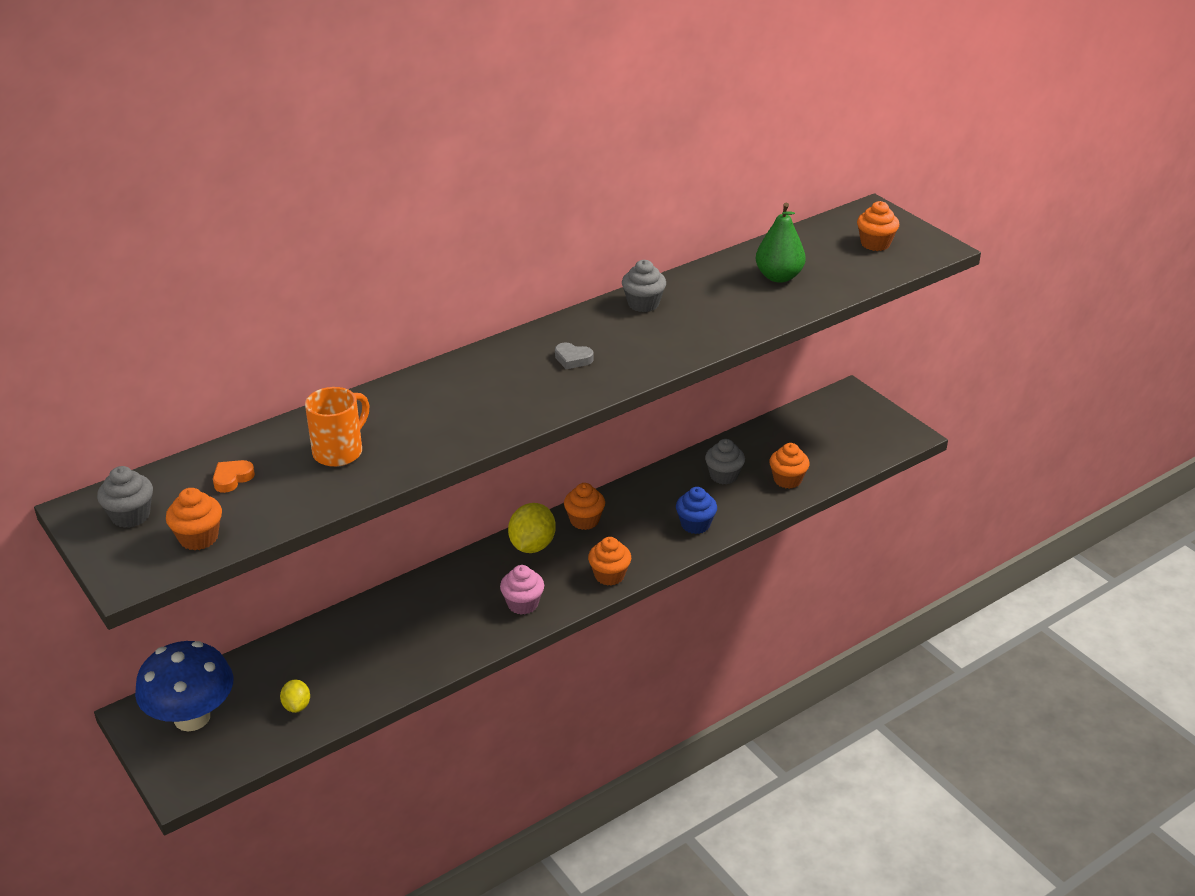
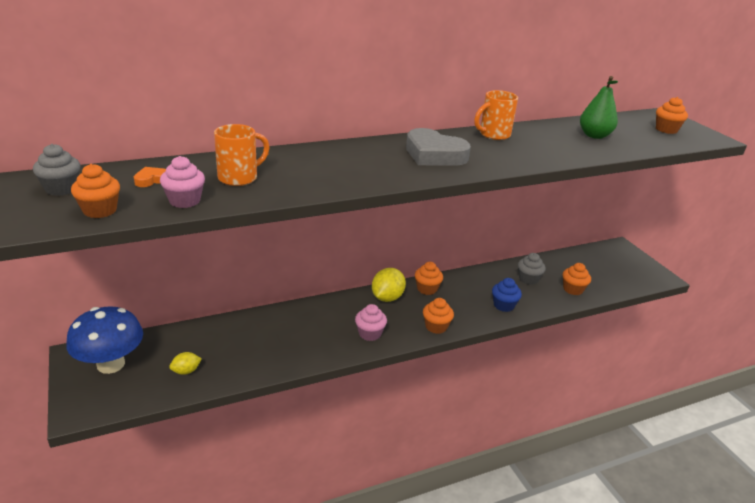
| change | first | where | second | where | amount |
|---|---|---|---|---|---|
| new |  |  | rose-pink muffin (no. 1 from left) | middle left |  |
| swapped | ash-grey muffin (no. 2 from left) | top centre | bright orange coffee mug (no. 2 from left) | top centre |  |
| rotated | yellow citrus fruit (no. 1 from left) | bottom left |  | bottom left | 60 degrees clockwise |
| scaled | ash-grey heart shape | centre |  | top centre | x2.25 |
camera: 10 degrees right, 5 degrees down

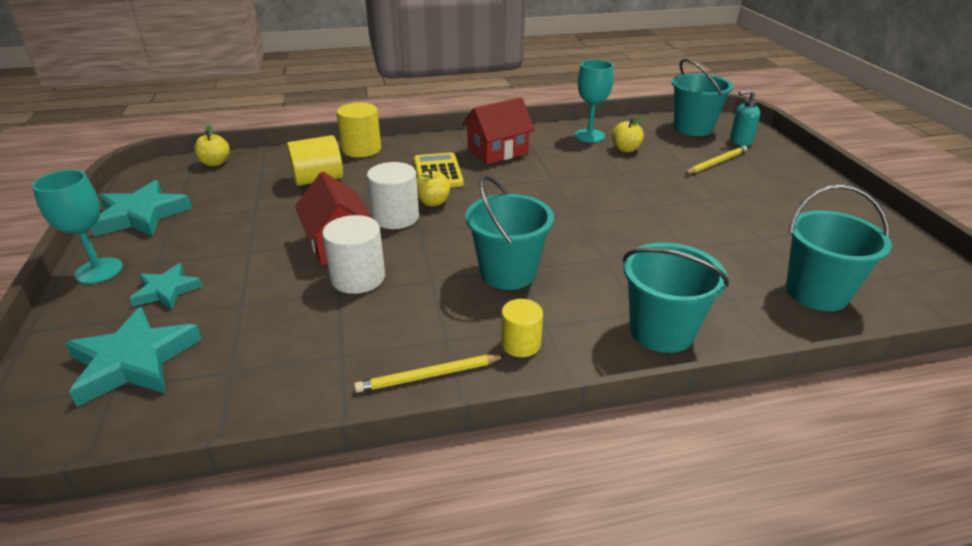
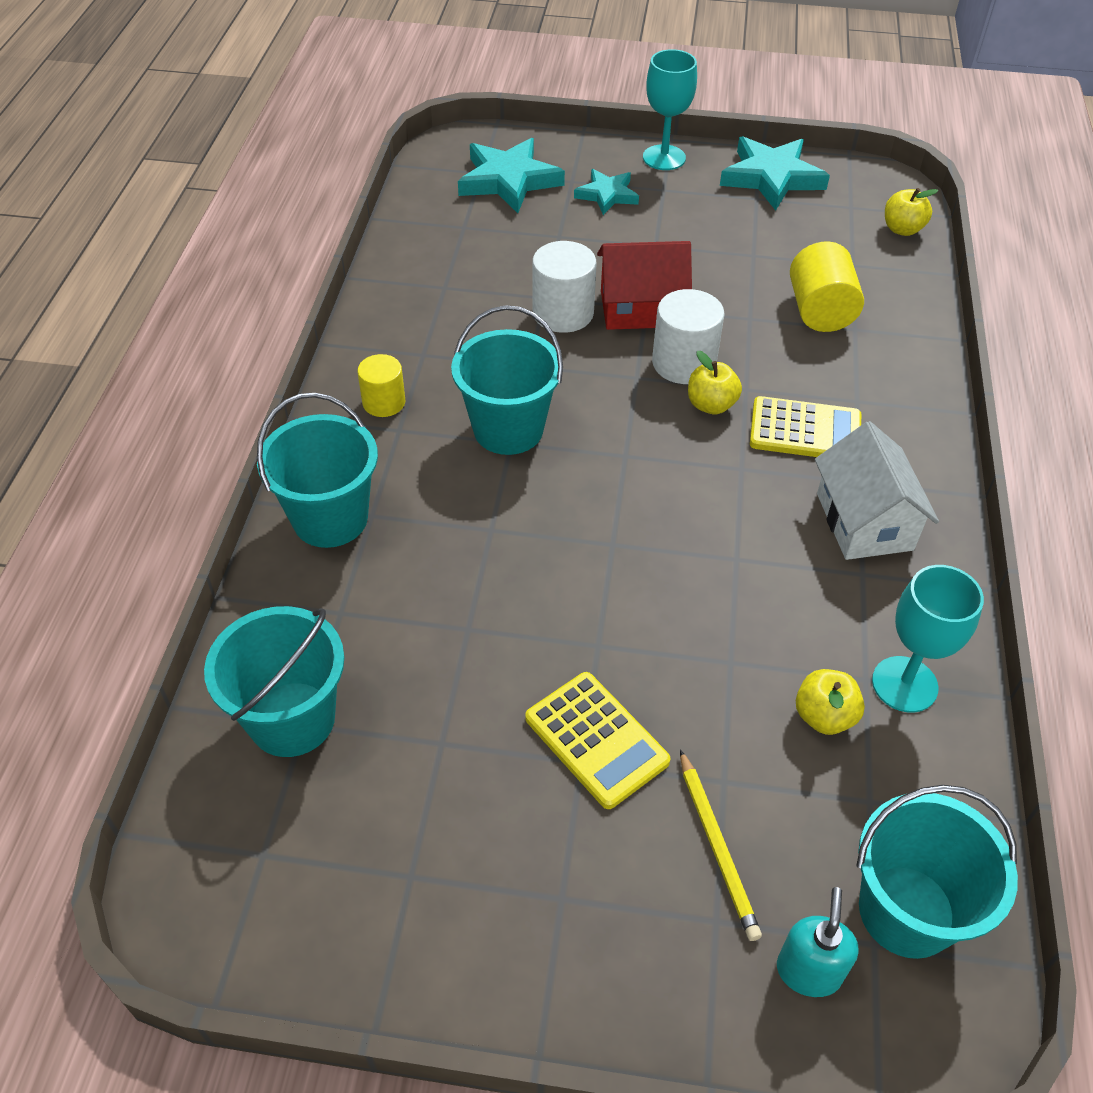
| change | first | where | second | where | amount |
|---|---|---|---|---|---|
| gone | yellow solid cylinder (no. 2 from left) | top centre |  |  |  |
| gone | yellow pencil (no. 1 from left) | bottom centre |  |  |  |
| new |  |  | yellow adding machine (no. 1 from left) | bottom centre |  |
| repainted | crimson cottage (no. 2 from left) | top centre | white cottage | middle right |  |
camera: 110 degrees right, 15 degrees up

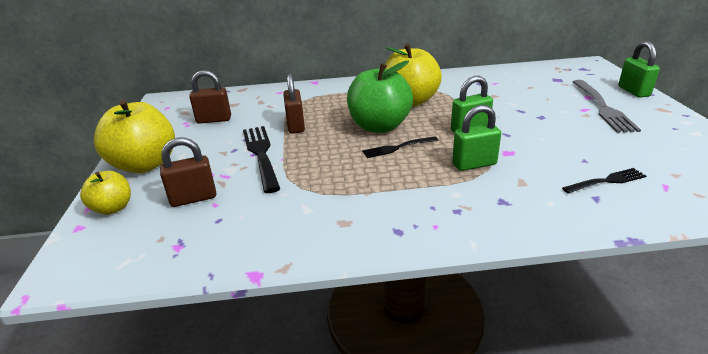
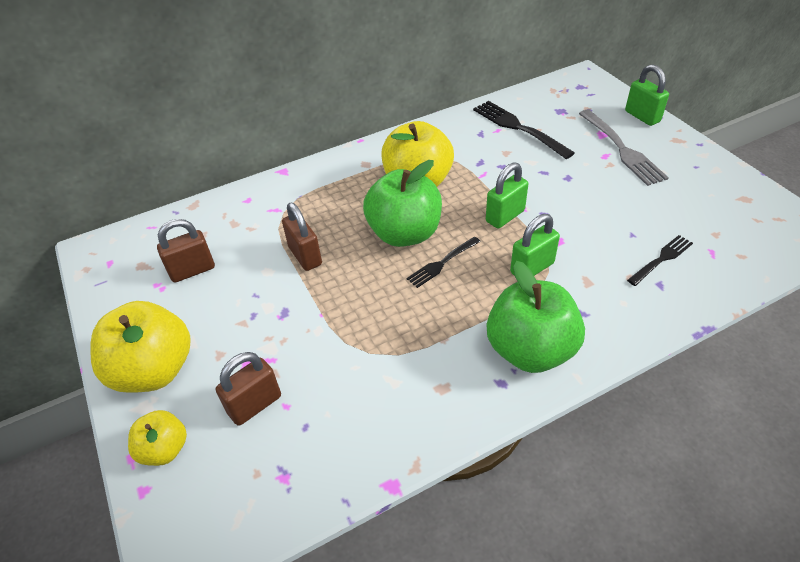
| change | first | where | second | where | amount |
|---|---|---|---|---|---|
| new |  |  | leaf-green toy apple (no. 2 from left) | middle right |  |
| shifted | ebony dinner fork (no. 1 from left in the first image) | centre | ebony dinner fork (no. 2 from left) | top centre |  |
camera: 20 degrees left, 15 degrees up

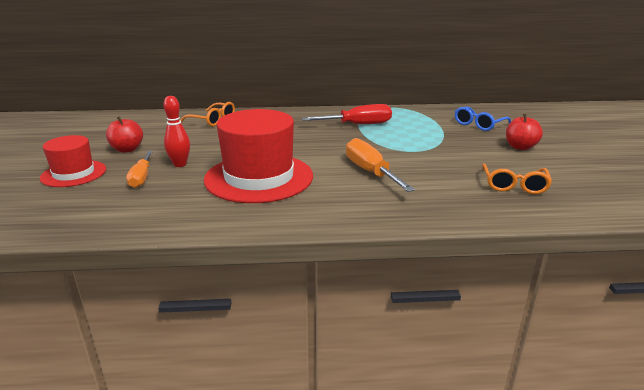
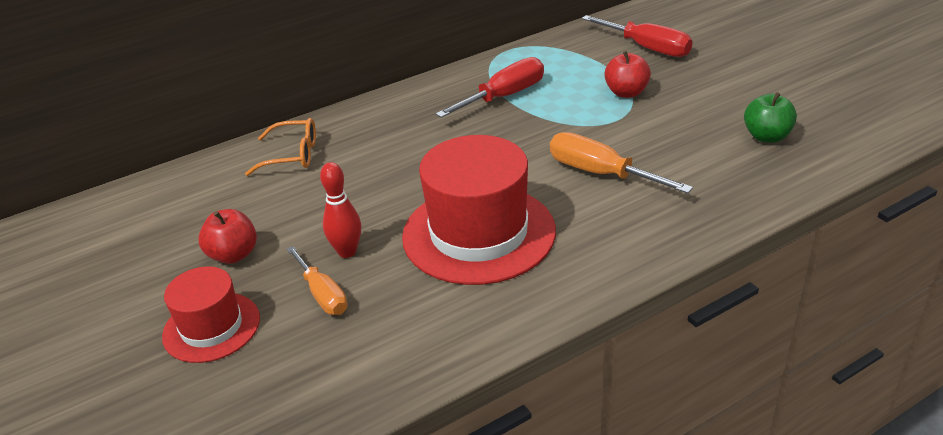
| change | first | where | second | where | amount |
|---|---|---|---|---|---|
| shifted | crimson toy apple (no. 2 from left) | middle right |  | top centre |  |
| swapped | blue glasses | top right | crimson flat screwdriver (no. 2 from left) | top right |  |
| swapped | bright orange glasses (no. 2 from left) | middle right | leaf-green toy apple | top right |  |
camera: 25 degrees left, 10 degrees up

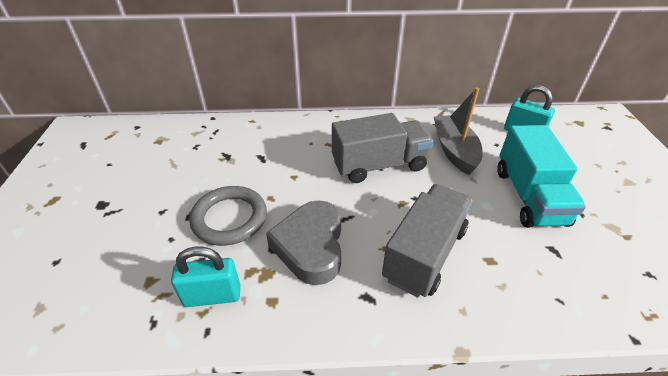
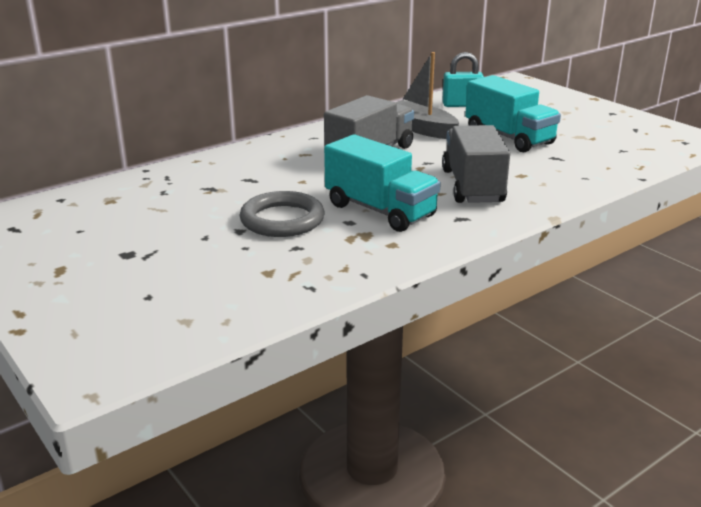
| change | first | where | second | where | amount |
|---|---|---|---|---|---|
| gone | teal small lock (no. 1 from left) | bottom left |  |  |  |
| swapped | ash-grey heart shape | centre | teal toy truck (no. 1 from left) | centre |  |
camera: 35 degrees left, 15 degrees down

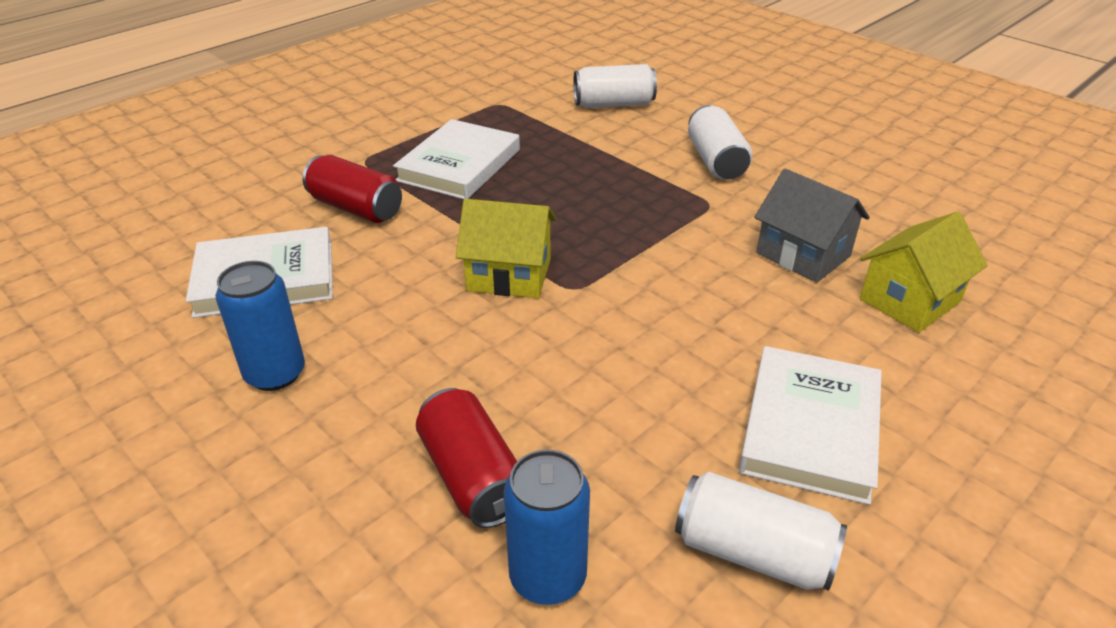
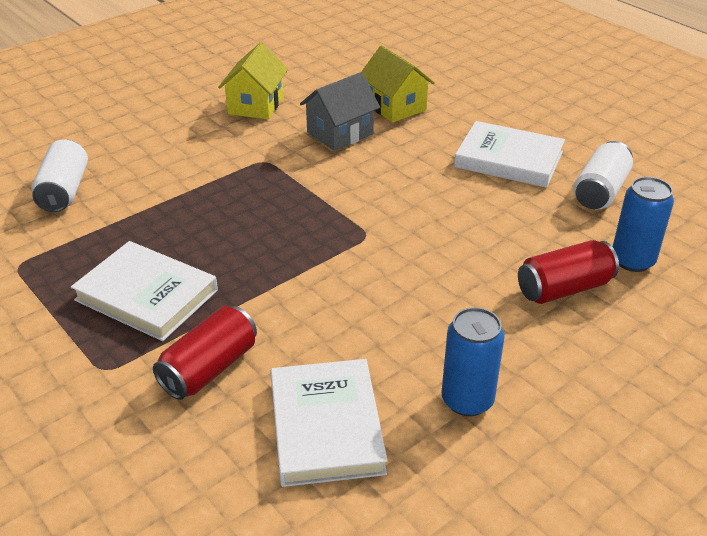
| change | first | where | second | where | amount |
|---|---|---|---|---|---|
| gone | white soda can (no. 2 from left) | top centre |  |  |  |
| shifted | yellow cottage (no. 1 from left) | centre |  | top centre |  |
camera: 85 degrees left, 0 degrees up

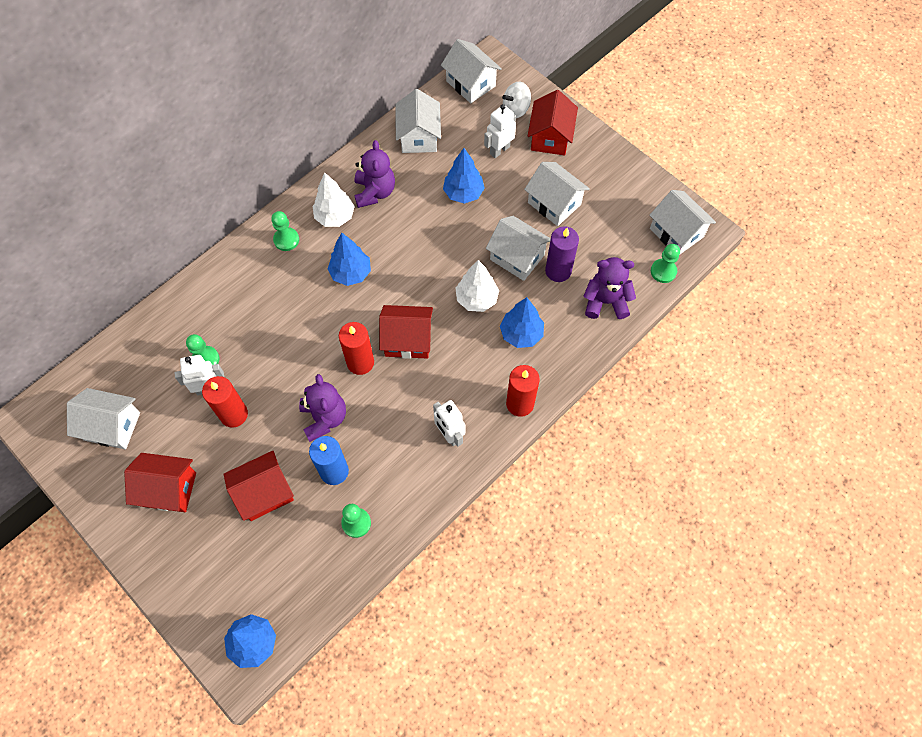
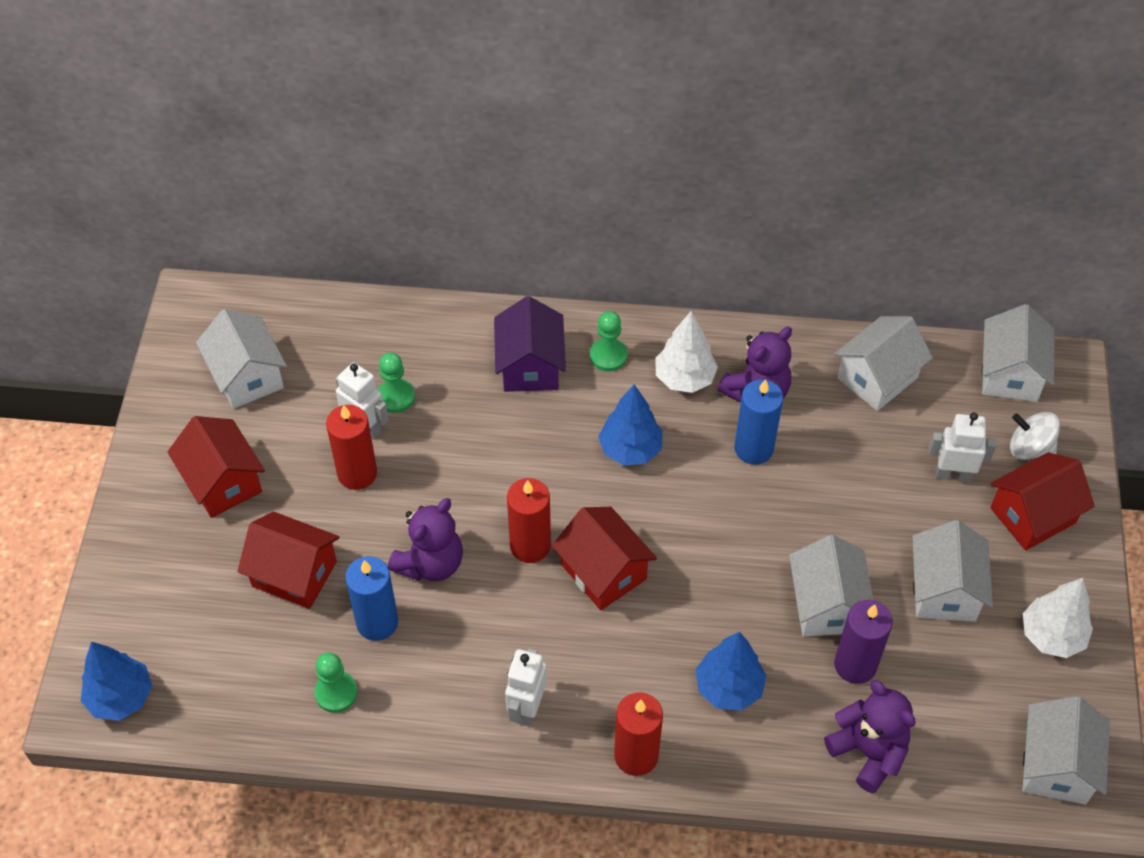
| change | first | where | second | where | amount |
|---|---|---|---|---|---|
| gone | blue tree (no. 3 from left) | top centre |  |  |  |
| gone | leaf-green pawn (no. 4 from left) | middle right |  |  |  |
| new |  |  | violet cottage | centre |  |
| new |  |  | blue pillar candle (no. 2 from left) | centre |  |
| shifted | white tree (no. 2 from left) | centre |  | bottom right |  |
camera: 50 degrees right, 10 degrees down

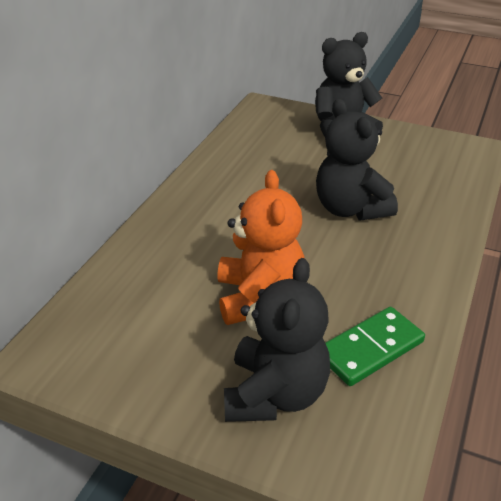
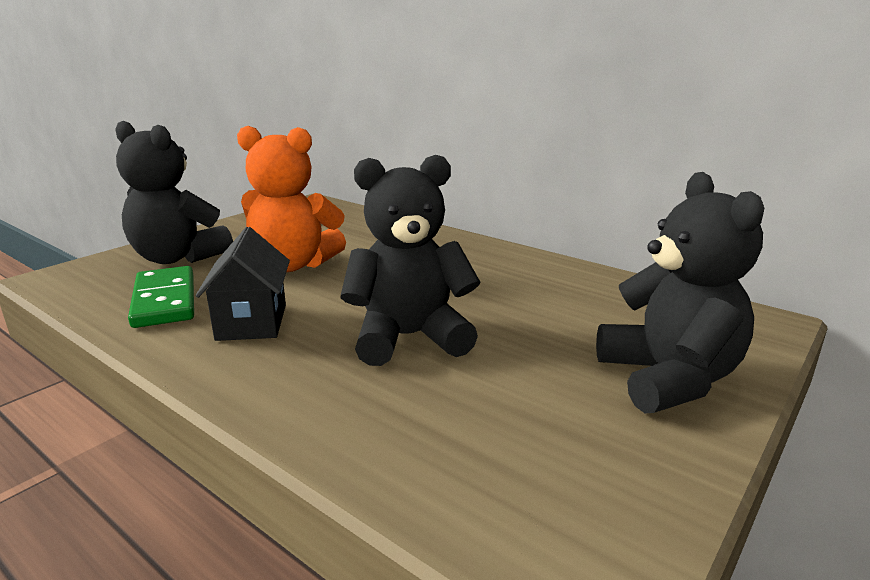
| change | first | where | second | where | amount |
|---|---|---|---|---|---|
| new |  |  | ebony cottage | middle left |  |
camera: 105 degrees right, 15 degrees down

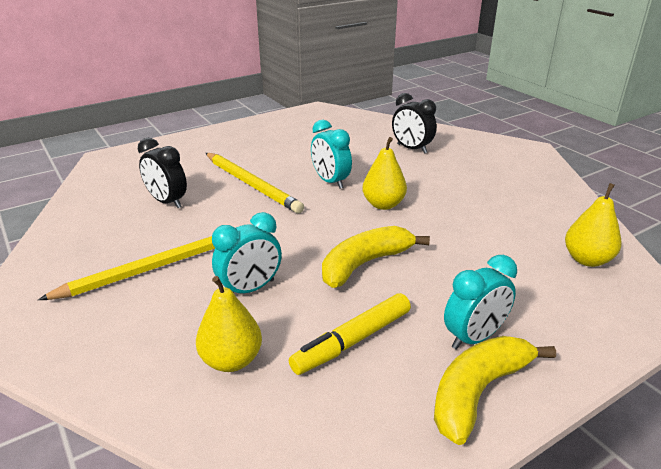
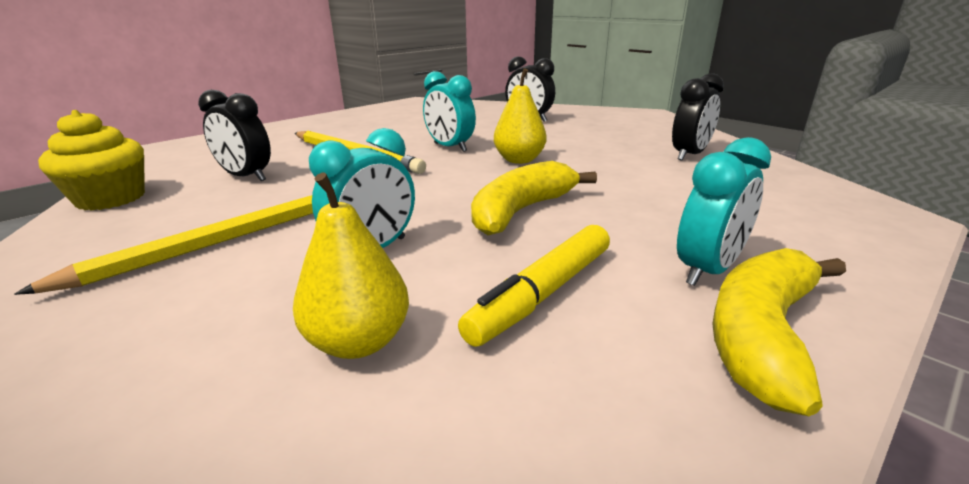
| change | first | where | second | where | amount |
|---|---|---|---|---|---|
| gone | yellow pear fruit (no. 3 from left) | middle right |  |  |  |
| new |  |  | yellow muffin | top left |  |
| new |  |  | ebony bedside clock (no. 3 from left) | top right |  |
camera: 10 degrees left, 5 degrees down

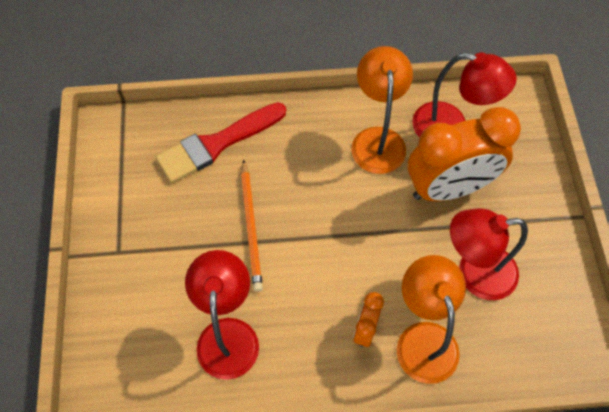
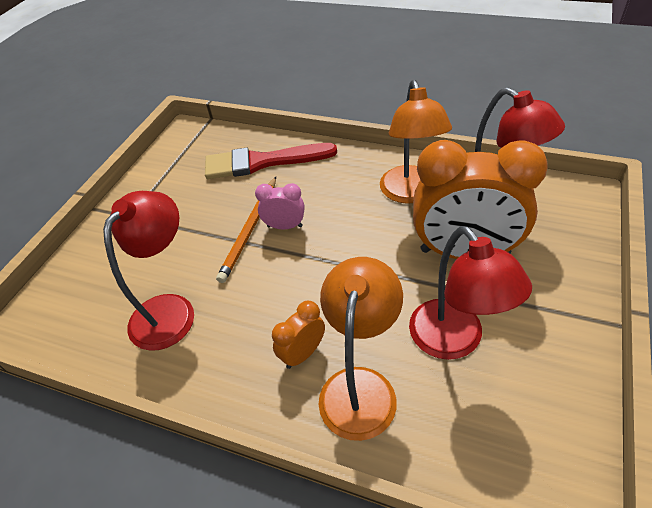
| change | first | where | second | where | amount |
|---|---|---|---|---|---|
| new |  |  | rose-pink bedside clock | centre |  |
| rotated | bright orange lamp (no. 1 from left in the first image) | top centre | bright orange lamp (no. 2 from left) | top centre | 150 degrees clockwise |
| rotated | crimson lamp (no. 3 from left in the first image) | middle right | crimson lamp (no. 2 from left) | middle right | 135 degrees counterclockwise |
camera: 30 degrees right, 15 degrees down

